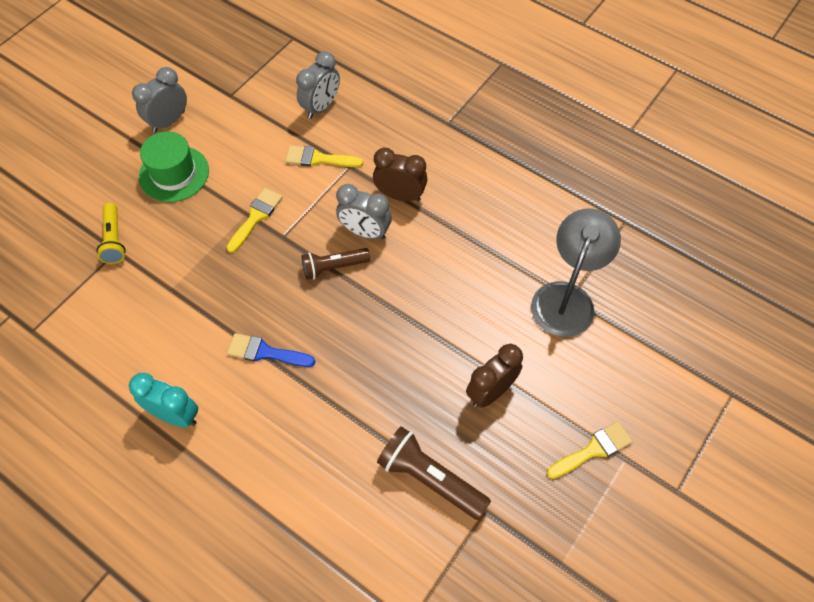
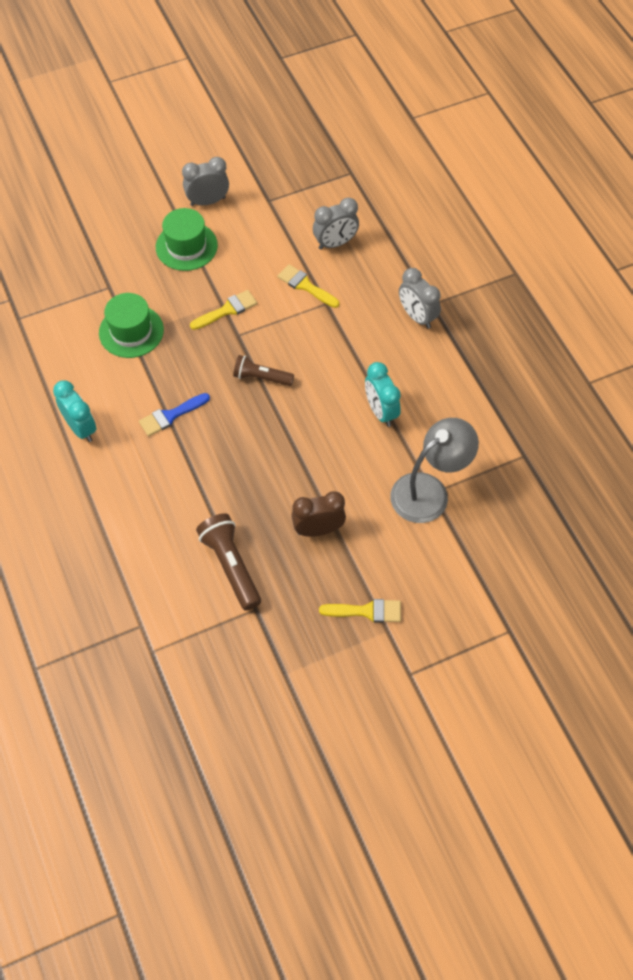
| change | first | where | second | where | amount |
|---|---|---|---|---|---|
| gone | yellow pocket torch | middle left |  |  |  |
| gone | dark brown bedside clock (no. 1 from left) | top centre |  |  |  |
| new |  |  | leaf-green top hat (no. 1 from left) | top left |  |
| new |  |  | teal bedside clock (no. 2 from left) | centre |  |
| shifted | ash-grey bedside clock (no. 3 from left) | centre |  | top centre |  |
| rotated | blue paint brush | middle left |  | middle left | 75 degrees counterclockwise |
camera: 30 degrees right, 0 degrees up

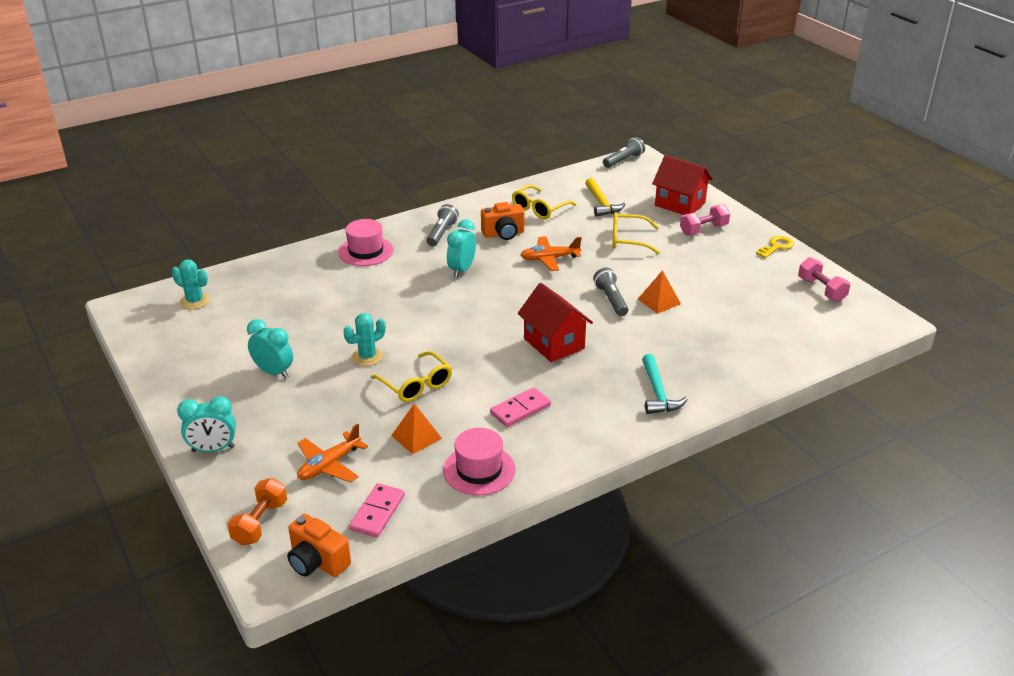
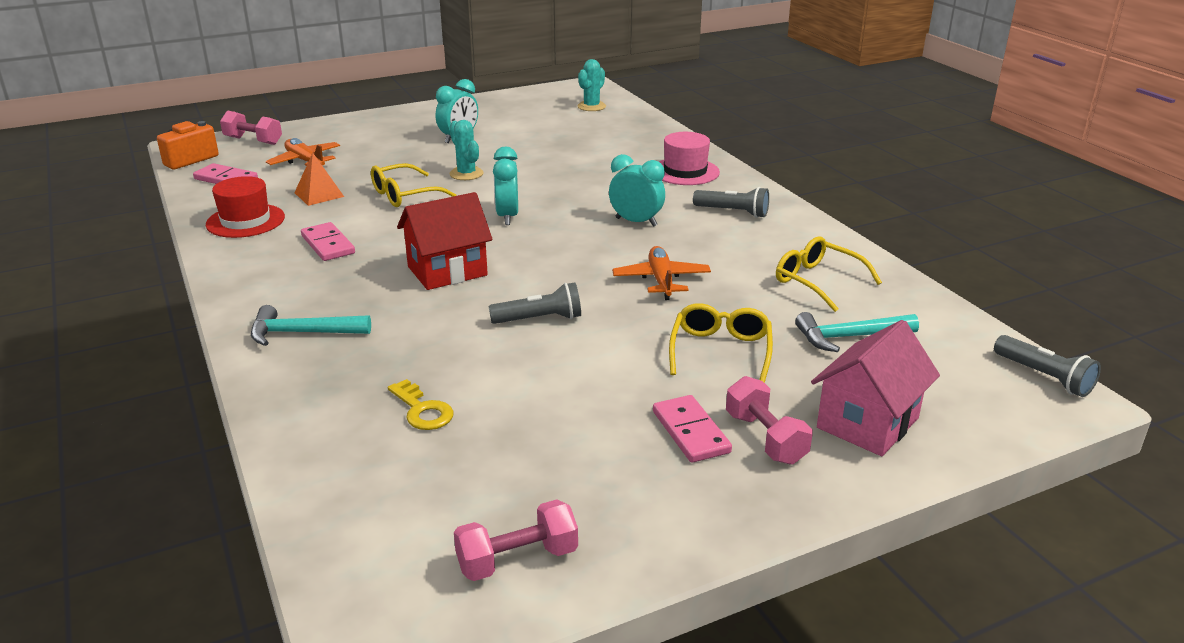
| change | first | where | second | where | amount |
|---|---|---|---|---|---|
| gone | bright orange photo camera (no. 2 from left) | top centre |  |  |  |
| gone | bright orange solid pyramid (no. 2 from left) | centre |  |  |  |
| new |  |  | rose-pink domino (no. 3 from left) | bottom centre |  |
| shifted | teal bedside clock (no. 1 from left in the first image) | middle left | teal bedside clock (no. 2 from left) | top centre |  |
| shifted | yellow latchkey | middle right |  | centre |  |
| repainted | bright orange hand weight | bottom left | rose-pink hand weight (no. 1 from left) | top left |  |
| repainted | rose-pink top hat (no. 2 from left) | bottom centre | crimson top hat | top left |  |
| repainted | yellow claw hammer | top centre | teal claw hammer (no. 2 from left) | middle right |  |
| repainted | crimson cottage (no. 2 from left) | top right | rose-pink cottage | middle right |  |
camera: 95 degrees right, 5 degrees down

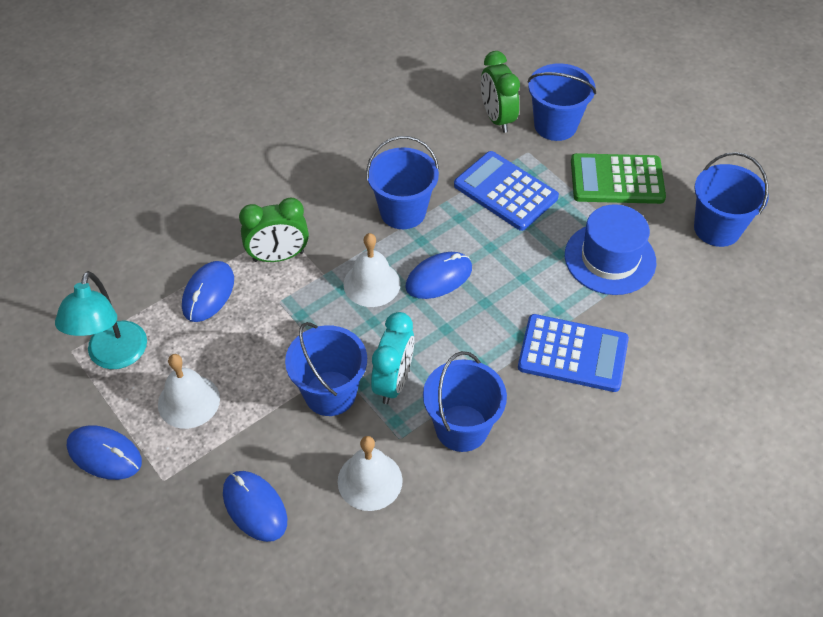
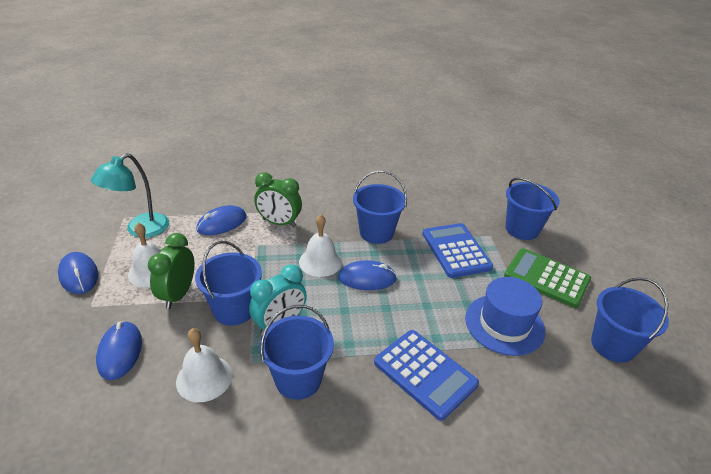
| change | first | where | second | where | amount |
|---|---|---|---|---|---|
| shifted | leaf-green bedside clock (no. 2 from left in the first image) | top centre | leaf-green bedside clock (no. 1 from left) | middle left |  |
camera: 30 degrees right, 15 degrees down

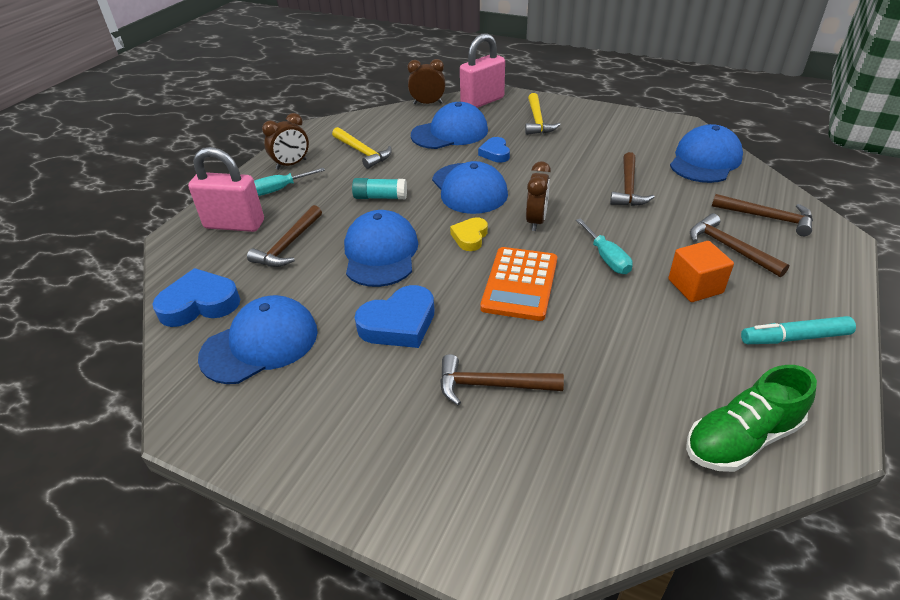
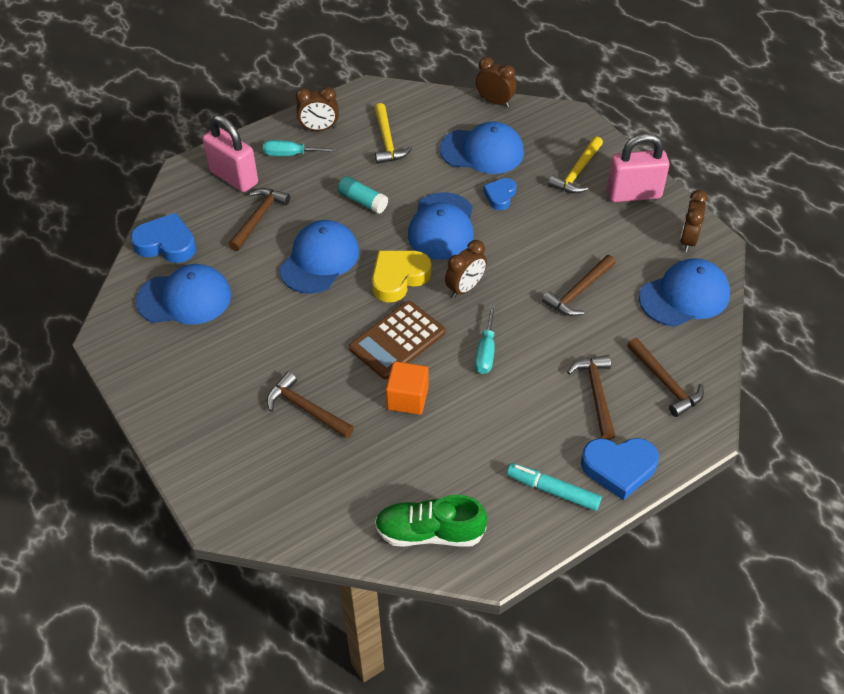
| change | first | where | second | where | amount |
|---|---|---|---|---|---|
| new |  |  | dark brown bedside clock (no. 4 from left) | top right |  |
| shifted | blue heart shape (no. 2 from left in the first image) | centre | blue heart shape (no. 3 from left) | bottom right |  |
| shifted | rose-pink small lock (no. 2 from left) | top centre |  | top right |  |
| shifted | bright orange cube | middle right |  | centre |  |
| repainted | bright orange adding machine | centre | dark brown adding machine | centre |  |
| rotated | dark brown claw hammer (no. 1 from left) | middle left |  | top left | 150 degrees clockwise |
| scaled | yellow heart shape | centre |  | centre | x1.63 |
camera: 30 degrees right, 10 degrees up

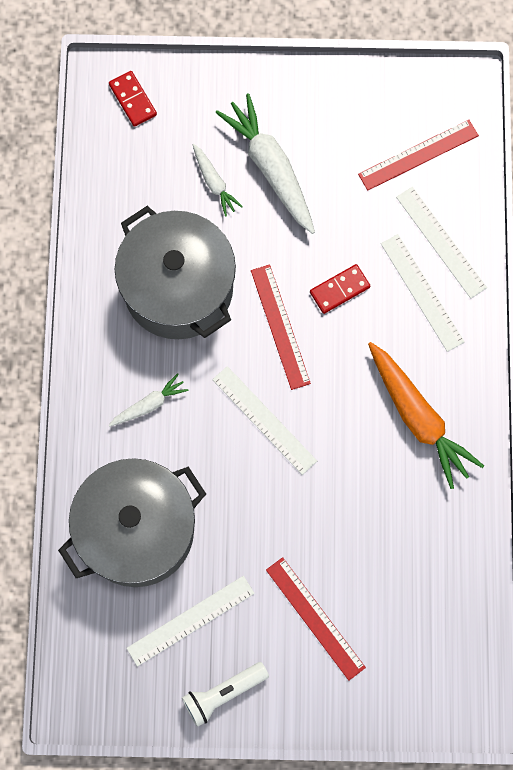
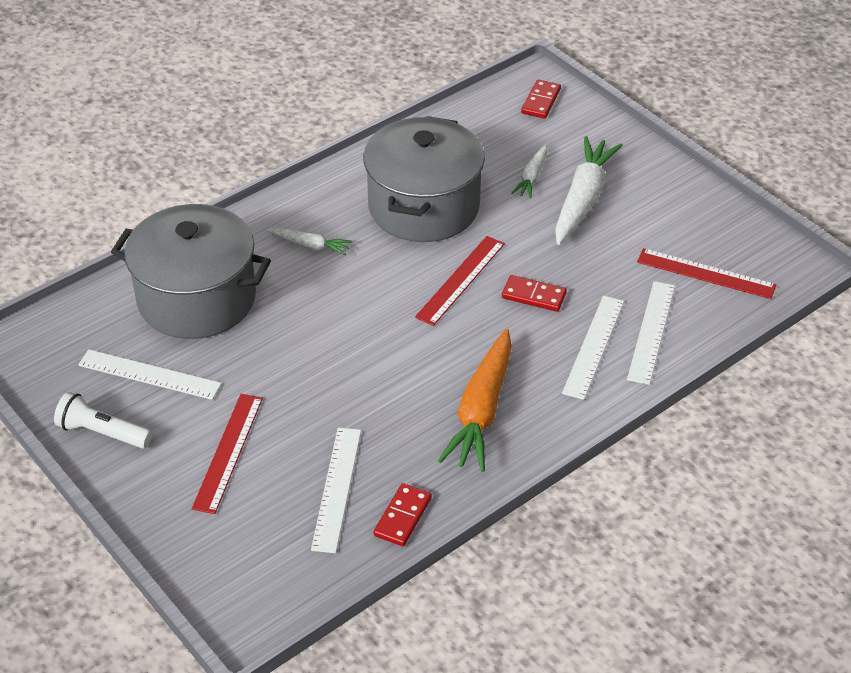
| change | first | where | second | where | amount |
|---|---|---|---|---|---|
| new |  |  | crimson domino (no. 1 from left) | bottom centre |  |
| shifted | white measuring stick (no. 2 from left) | centre |  | bottom centre |  |
camera: 50 degrees right, 30 degrees down

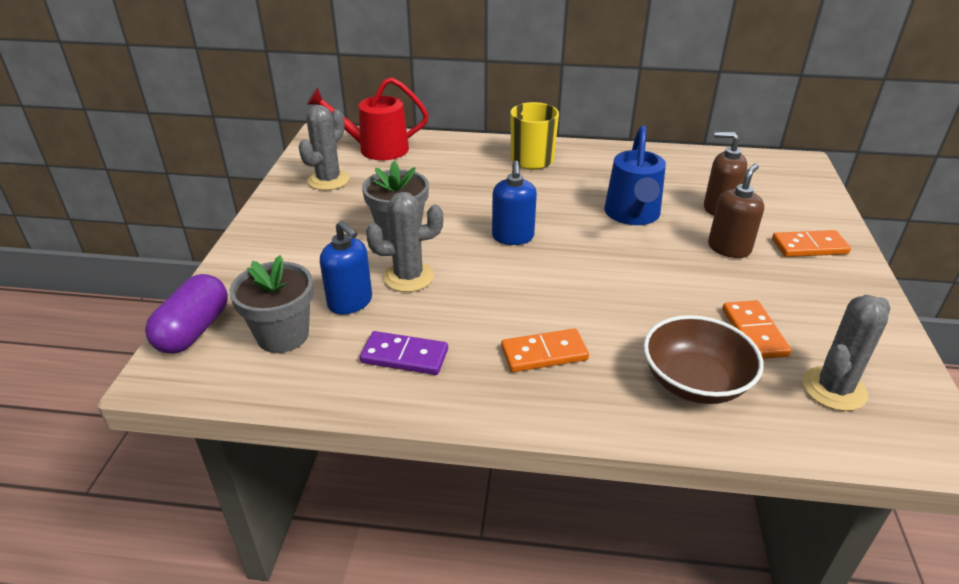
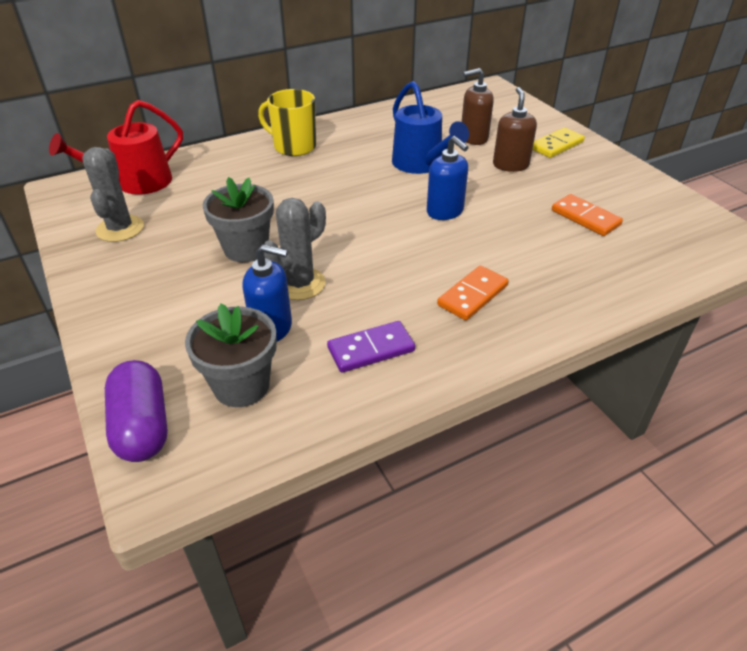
| change | first | where | second | where | amount |
|---|---|---|---|---|---|
| gone | dark brown serving bowl | middle right |  |  |  |
| gone | ash-grey saguaro cactus (no. 3 from left) | middle right |  |  |  |
| shifted | blue soap dispenser (no. 2 from left) | centre |  | top centre |  |
| repainted | bright orange domino (no. 3 from left) | middle right | yellow domino | top right |  |
camera: 35 degrees left, 5 degrees up

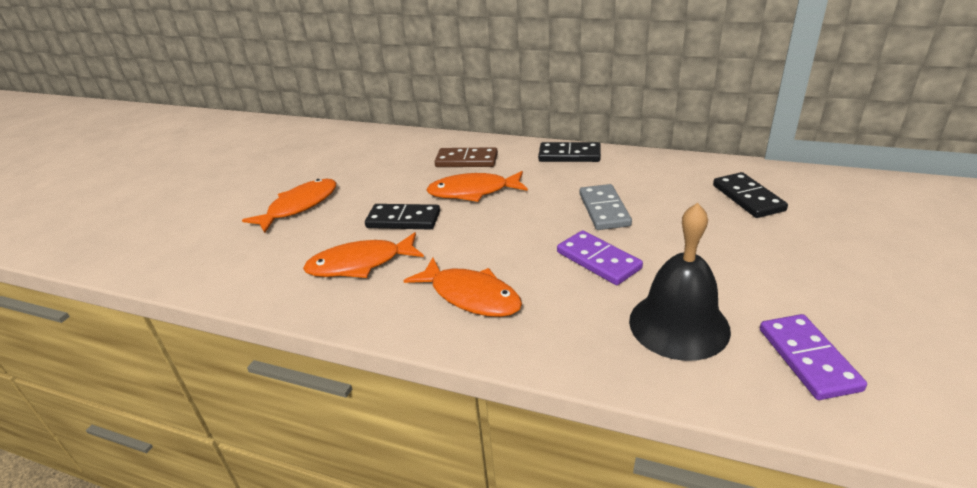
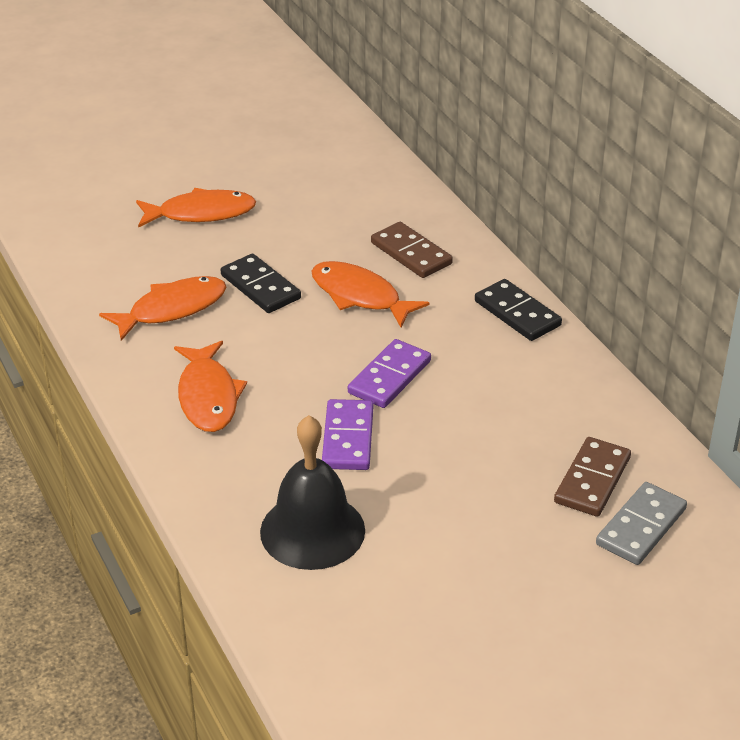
| change | first | where | second | where | amount |
|---|---|---|---|---|---|
| shifted | ash-grey domino | centre |  | bottom right |  |
| shifted | violet domino (no. 2 from left) | bottom right |  | centre |  |
| repainted | ebony domino (no. 3 from left) | middle right | dark brown domino (no. 2 from left) | middle right |  |
| rotated | bright orange toy fish (no. 2 from left in the first image) | centre | bright orange toy fish (no. 1 from left) | middle left | 120 degrees clockwise |
camera: 40 degrees right, 5 degrees up

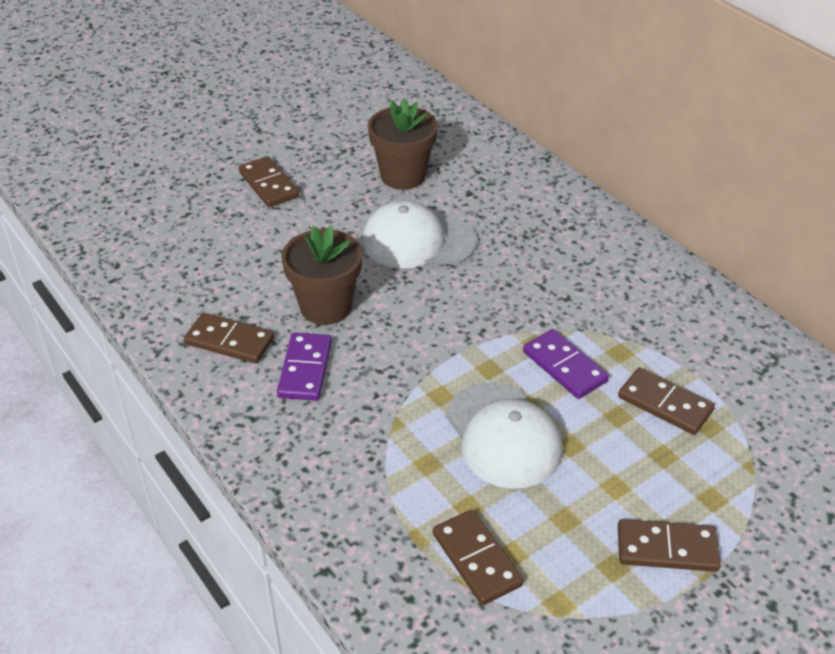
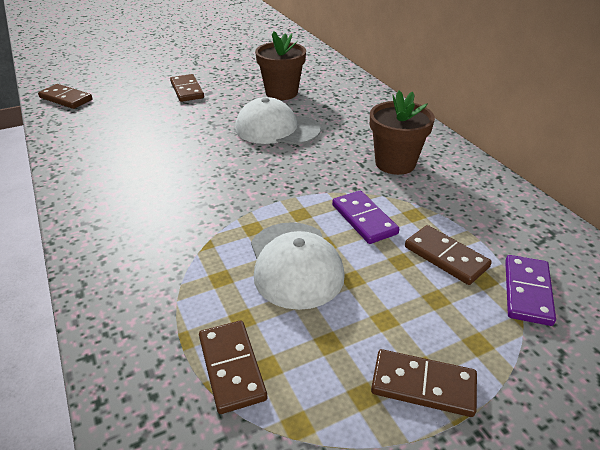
| change | first | where | second | where | amount |
|---|---|---|---|---|---|
| shifted | dark brown domino (no. 1 from left) | middle left |  | top left |  |
| shifted | violet domino (no. 1 from left in the first image) | centre | violet domino (no. 2 from left) | middle right |  |
| shifted | dark brown potted plant (no. 1 from left in the first image) | centre | dark brown potted plant (no. 2 from left) | top right |  |
camera: 10 degrees right, 5 degrees down

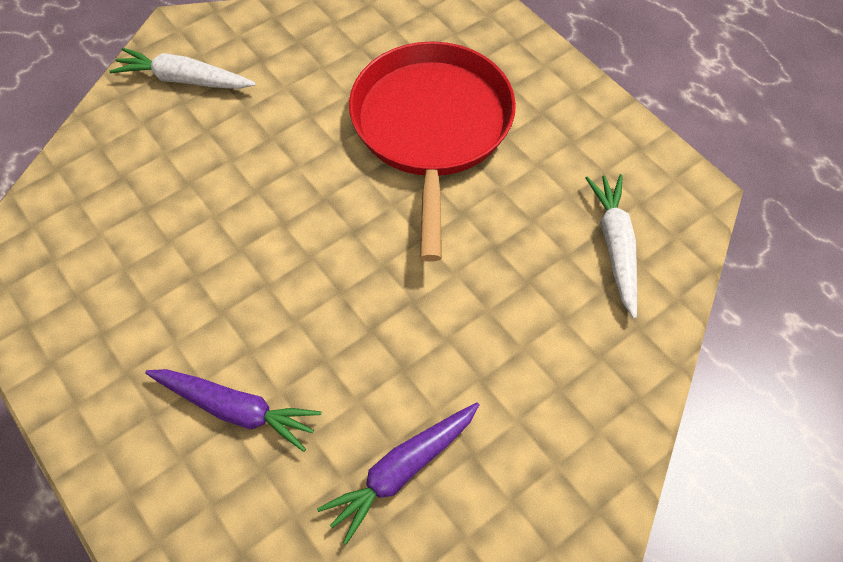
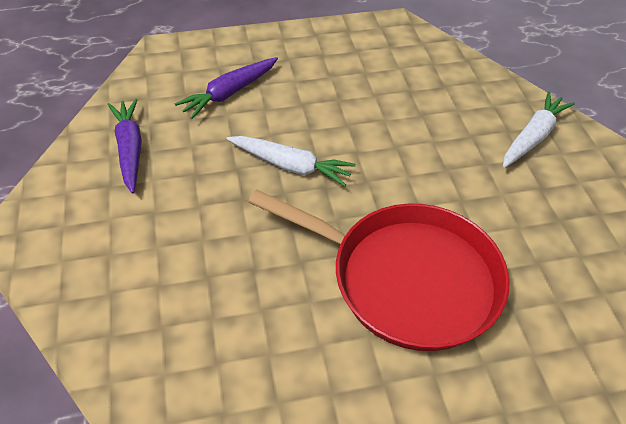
| change | first | where | second | where | amount |
|---|---|---|---|---|---|
| shifted | white toy carrot (no. 2 from left in the first image) | middle right | white toy carrot (no. 1 from left) | centre |  |
camera: 115 degrees right, 10 degrees down

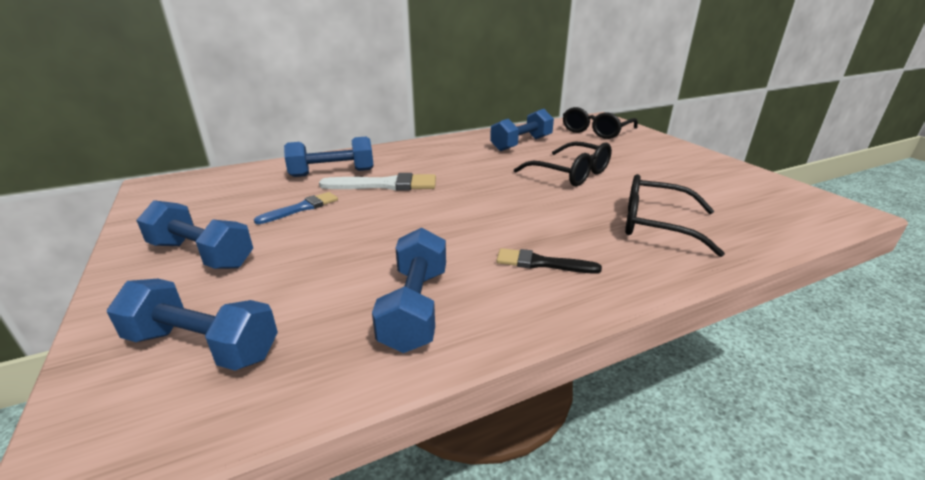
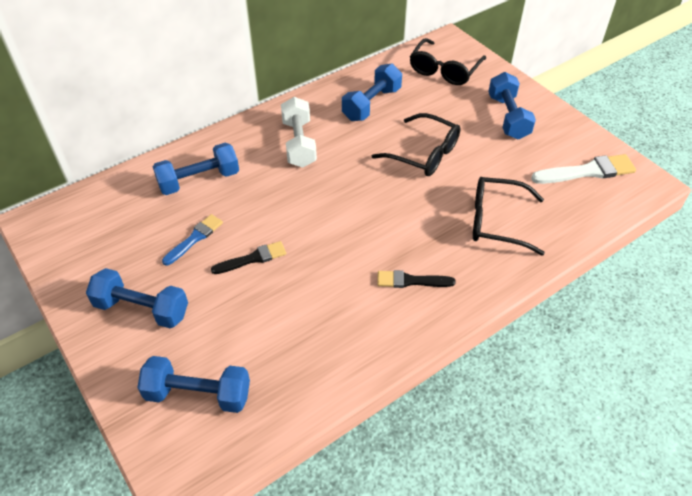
| change | first | where | second | where | amount |
|---|---|---|---|---|---|
| new |  |  | ebony paint brush (no. 1 from left) | centre |  |
| new |  |  | white hand weight | top centre |  |
| shifted | white paint brush | centre |  | middle right |  |
| shifted | blue hand weight (no. 4 from left in the first image) | centre | blue hand weight (no. 5 from left) | top right |  |
camera: 10 degrees left, 20 degrees up

